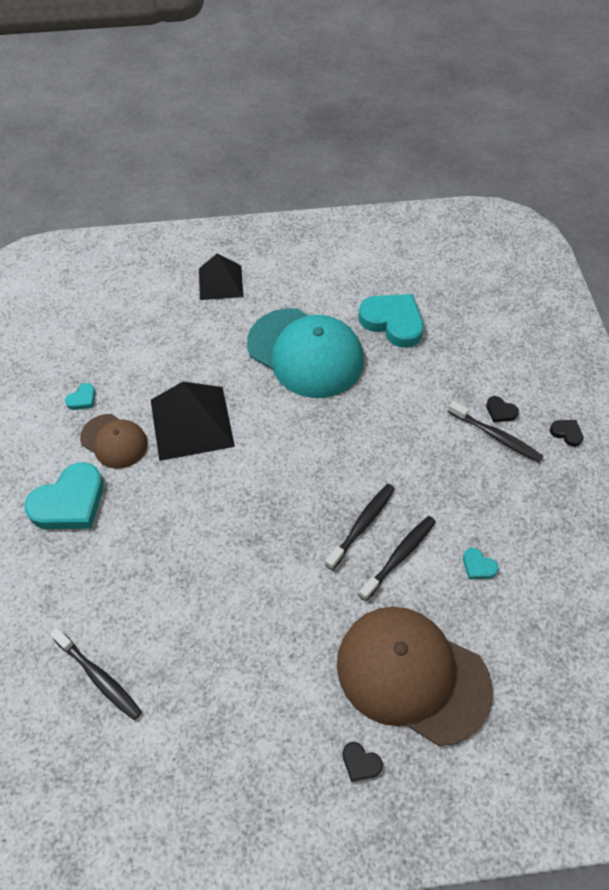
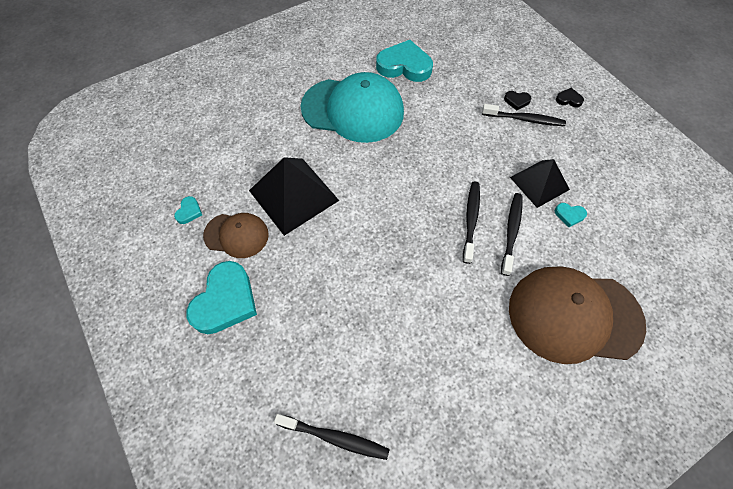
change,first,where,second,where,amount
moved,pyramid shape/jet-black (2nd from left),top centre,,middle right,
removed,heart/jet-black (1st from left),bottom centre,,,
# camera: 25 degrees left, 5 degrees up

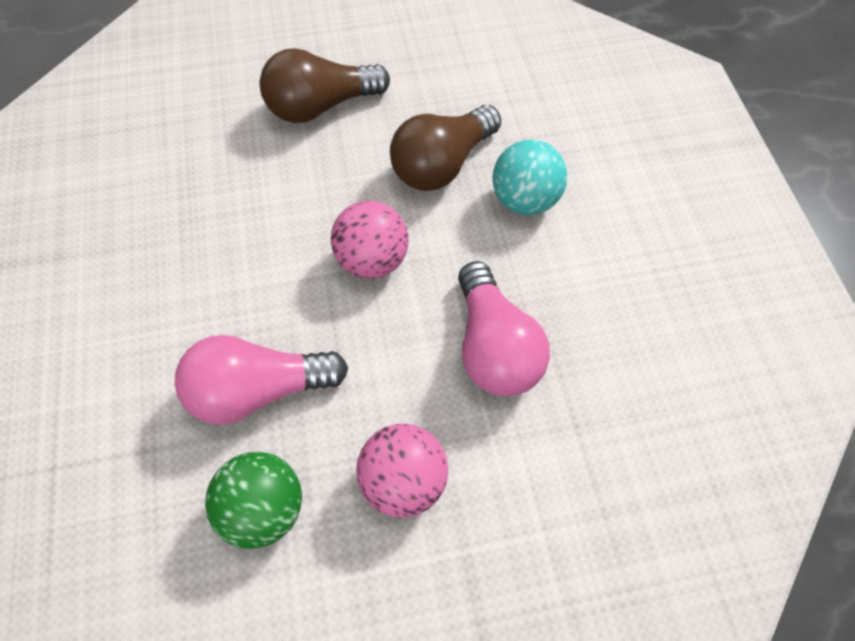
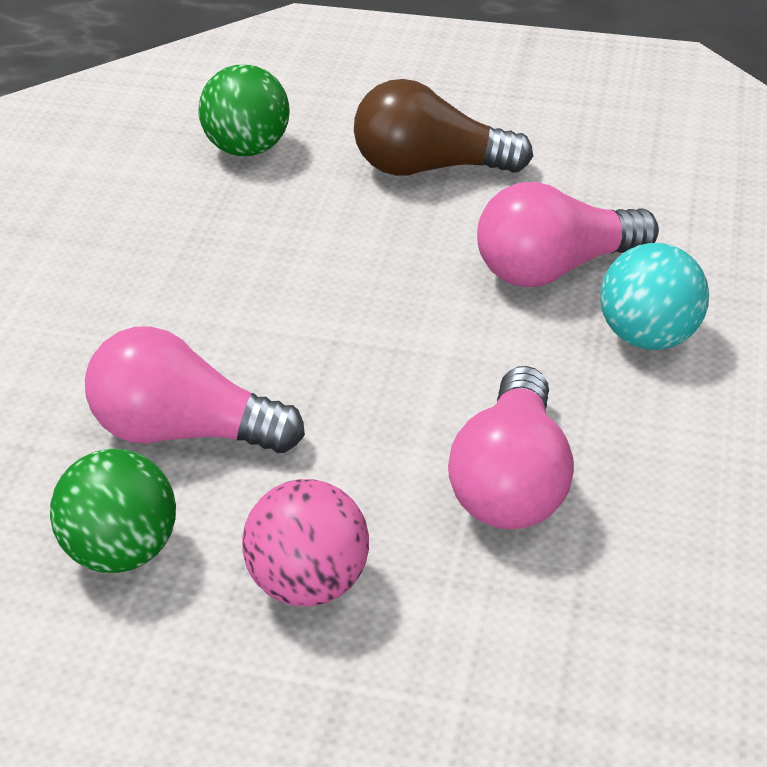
change,first,where,second,where,amount
recoloured,light bulb/russet (2nd from left),top centre,light bulb/rosy (3rd from left),top right,
removed,ball/rosy (1st from left),centre,,,
added,,,ball/emerald (2nd from left),top left,
# camera: 25 degrees right, 20 degrees down

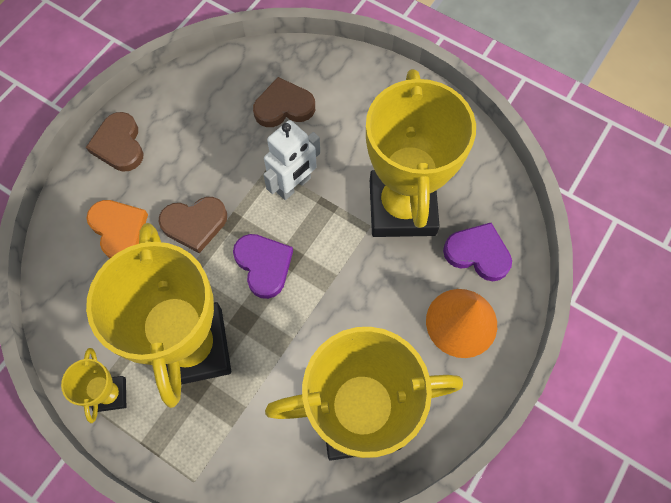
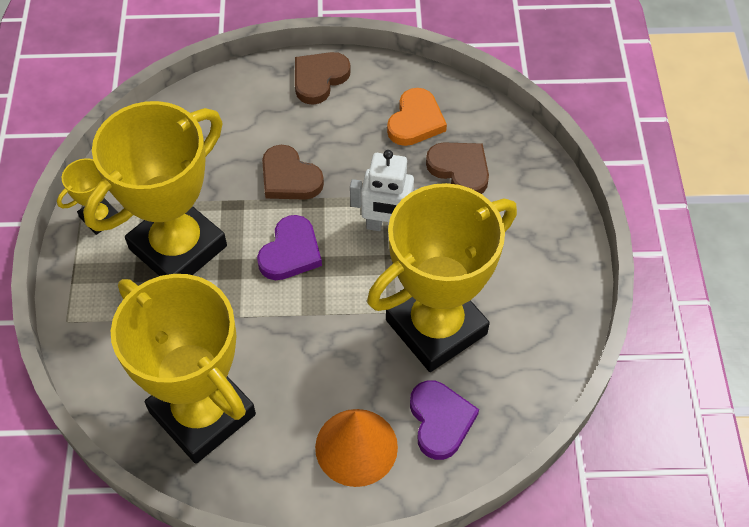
change,first,where,second,where,amount
moved,heart/orange-coloured,middle left,,top centre,
# camera: 55 degrees right, 10 degrees down

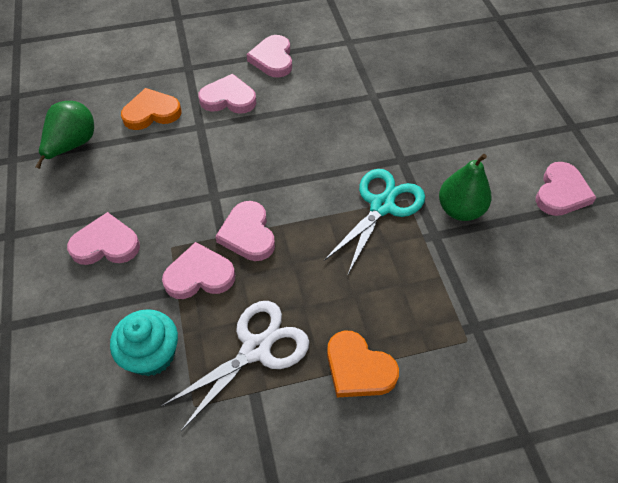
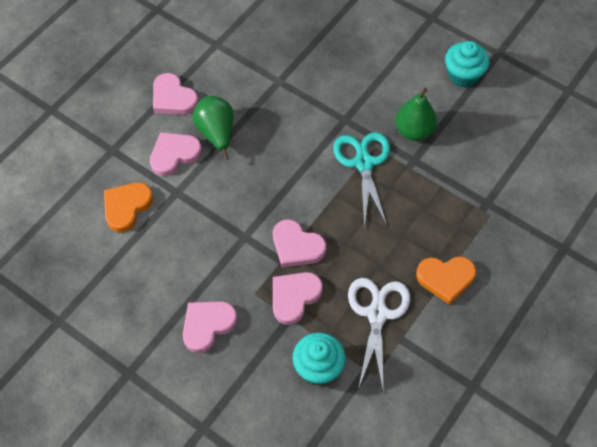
change,first,where,second,where,amount
moved,pear/emerald (1st from left),top left,,top centre,
replaced,heart/rosy (6th from left),middle right,fairy cake/turquoise (2nd from left),top right,
# camera: 40 degrees left, 5 degrees up

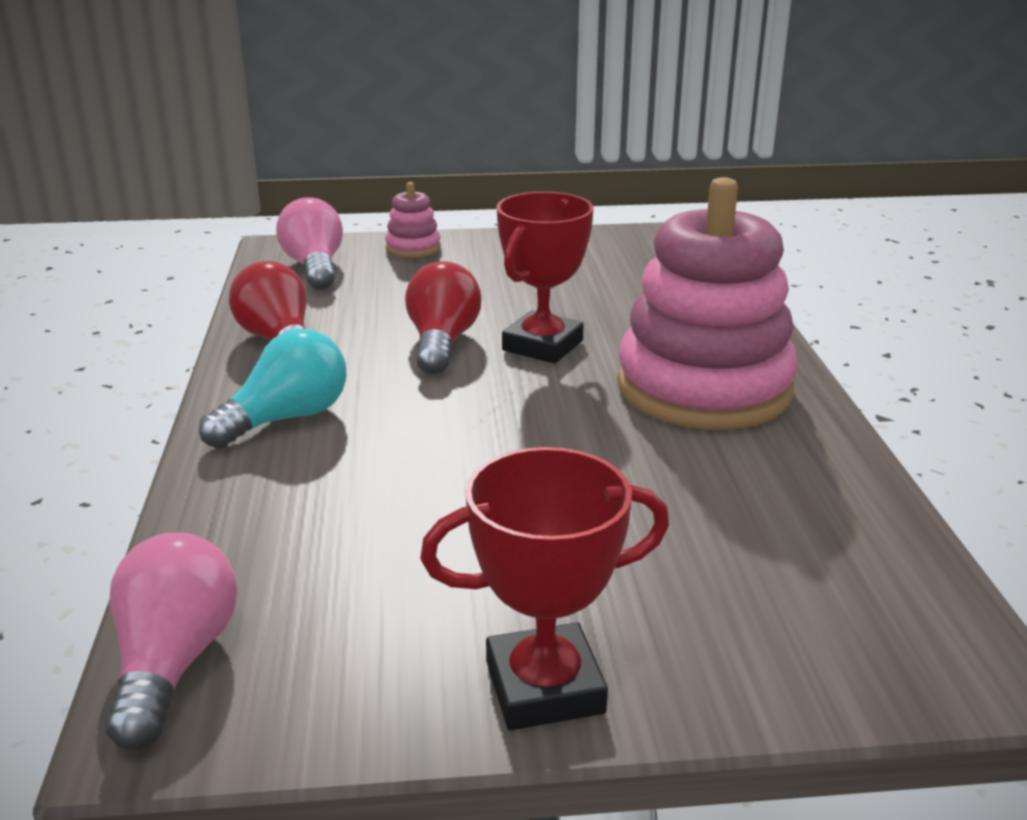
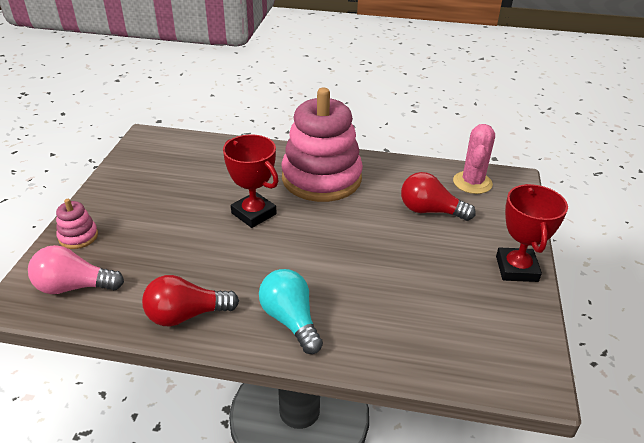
change,first,where,second,where,amount
moved,light bulb/scarlet (2nd from left),centre,,middle right,
removed,light bulb/rosy (1st from left),bottom left,,,
added,,,saguaro cactus/rosy,middle right,
# camera: 75 degrees left, 10 degrees up

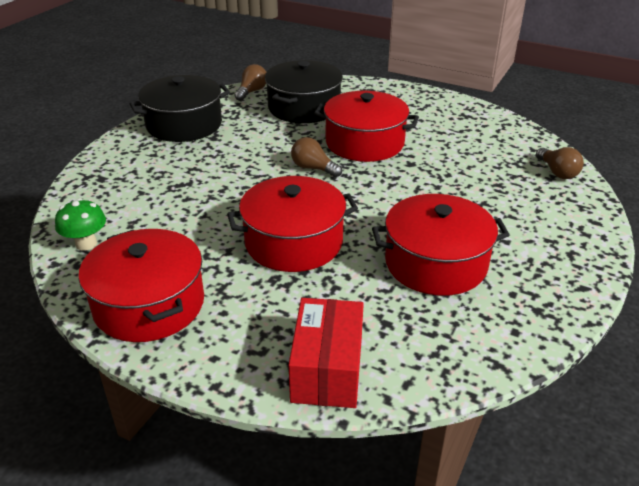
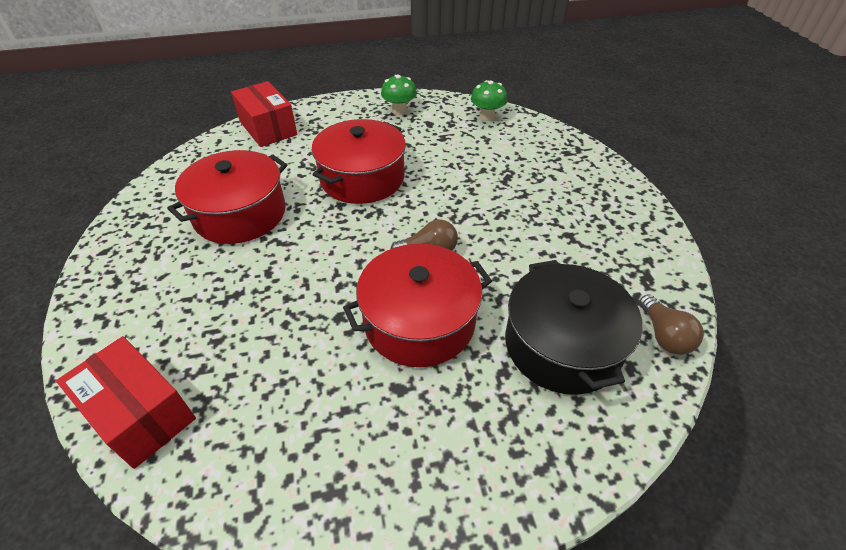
change,first,where,second,where,amount
removed,cooking pot/jet-black (1st from left),top left,,,
replaced,light bulb/russet (3rd from left),middle right,package/scarlet (1st from left),bottom left,
replaced,cooking pot/scarlet (1st from left),middle left,fungus/emerald (1st from left),top centre,
# camera: 140 degrees right, 10 degrees up

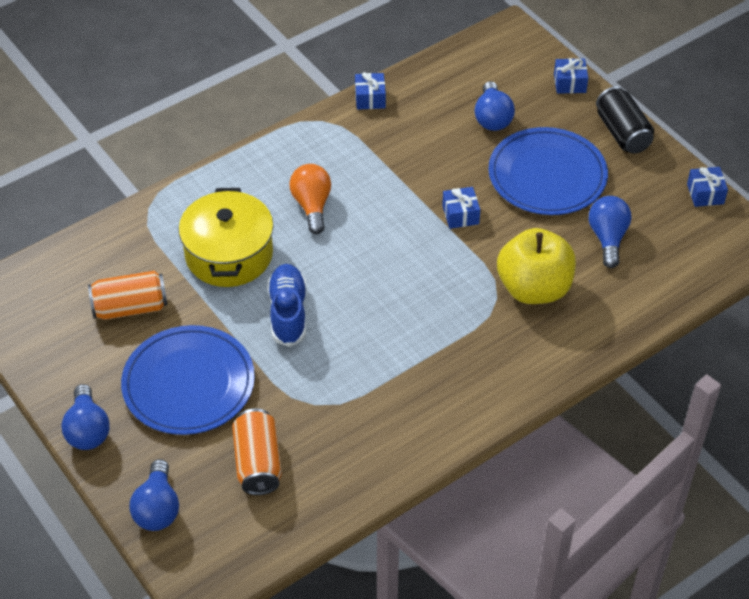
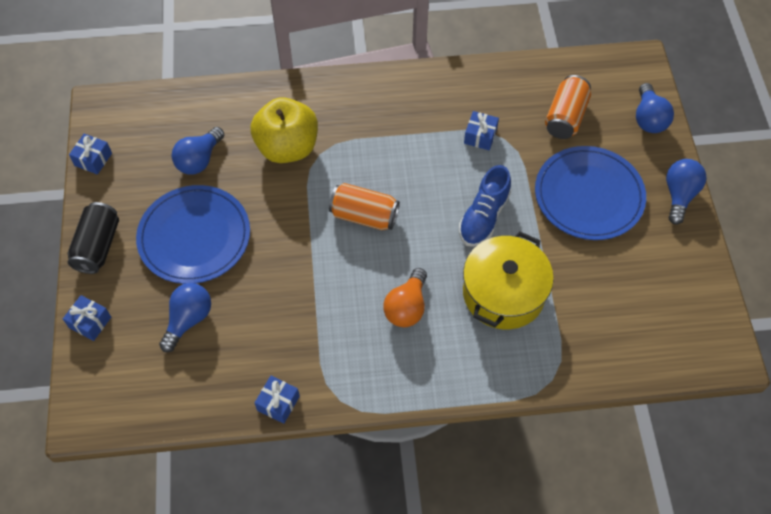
change,first,where,second,where,amount
moved,gift/blue (2nd from left in the first image),centre,gift/blue (4th from left),top centre,
moved,can/orange-coloured (1st from left),middle left,,centre,
turned,light bulb/blue (2nd from left in the first image),bottom left,light bulb/blue (3rd from left),top right,150 degrees clockwise
# camera: 150 degrees left, 10 degrees up

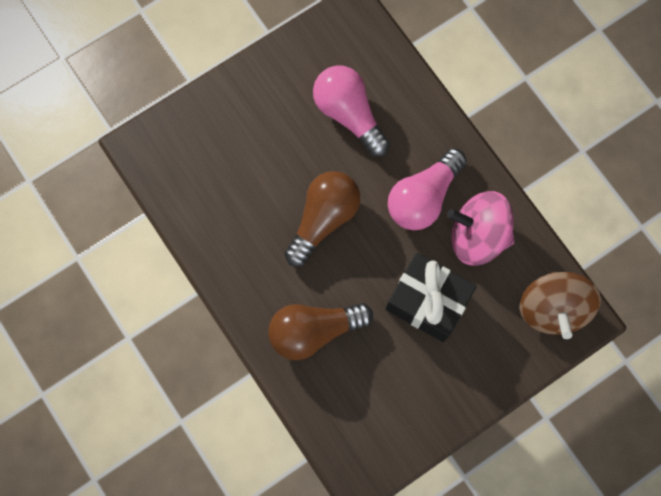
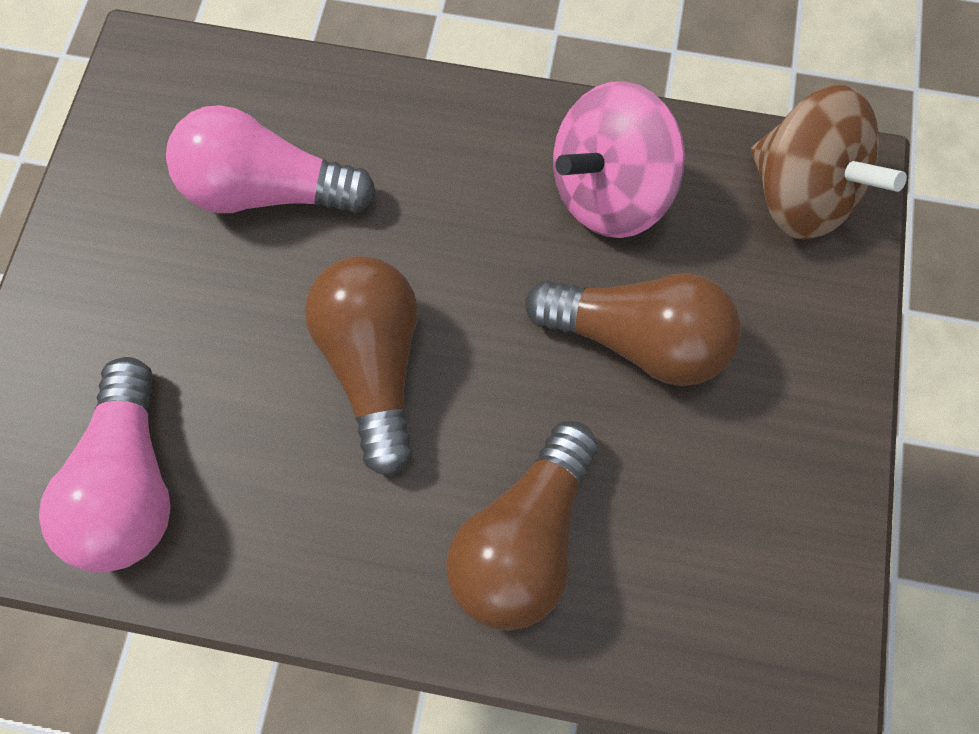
change,first,where,second,where,amount
moved,light bulb/rosy (2nd from left in the first image),centre,light bulb/rosy (1st from left),middle left,
replaced,gift/jet-black,centre,light bulb/russet (3rd from left),centre,
# camera: 45 degrees left, 5 degrees down

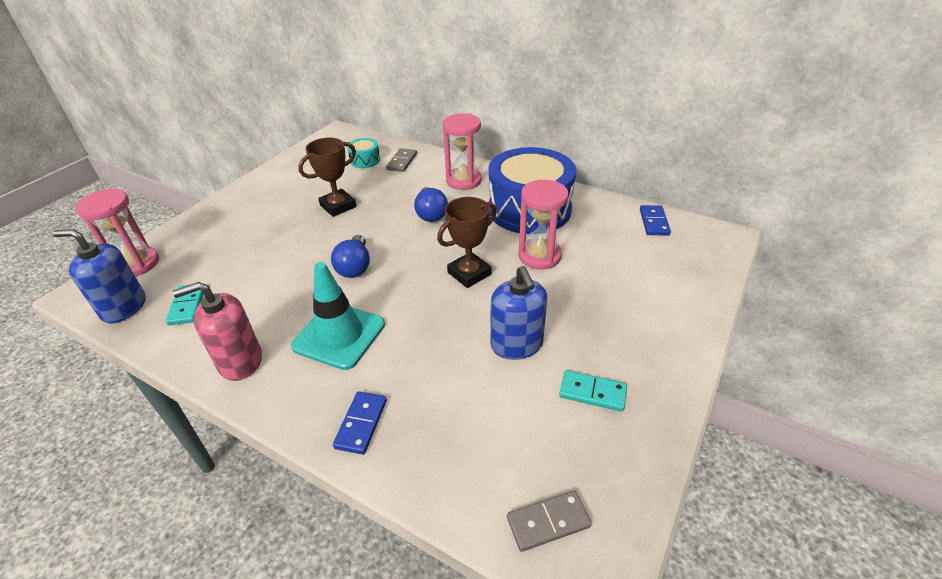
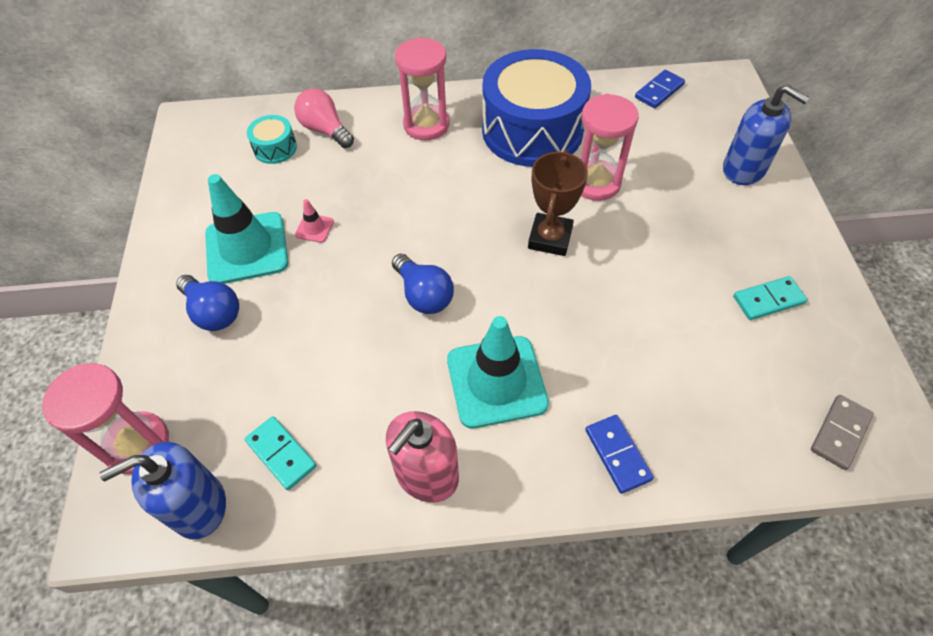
change,first,where,second,where,amount
replaced,trophy/russet (1st from left),top centre,road cone/rosy,centre,
replaced,domino piece/ash-grey (1st from left),top centre,light bulb/rosy,top centre,
moved,light bulb/blue (2nd from left in the first image),centre,light bulb/blue (1st from left),middle left,
turned,domino piece/blue (2nd from left),middle right,,top right,75 degrees clockwise
moved,pump bottle/blue (2nd from left),centre,,top right,
added,,,road cone/turquoise (1st from left),middle left,
# camera: 35 degrees left, 15 degrees up

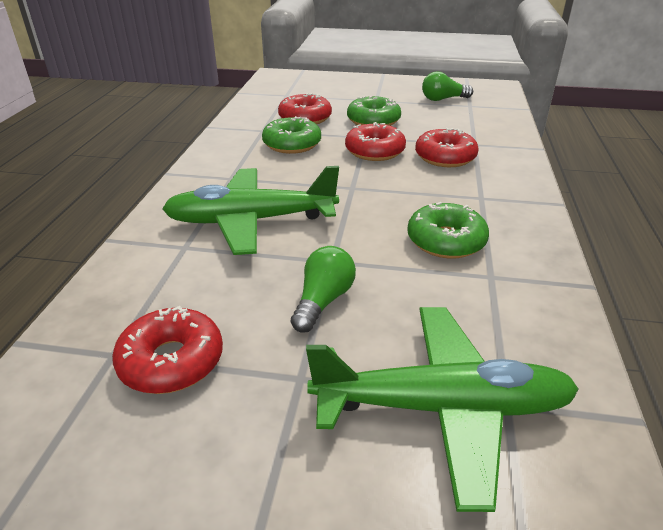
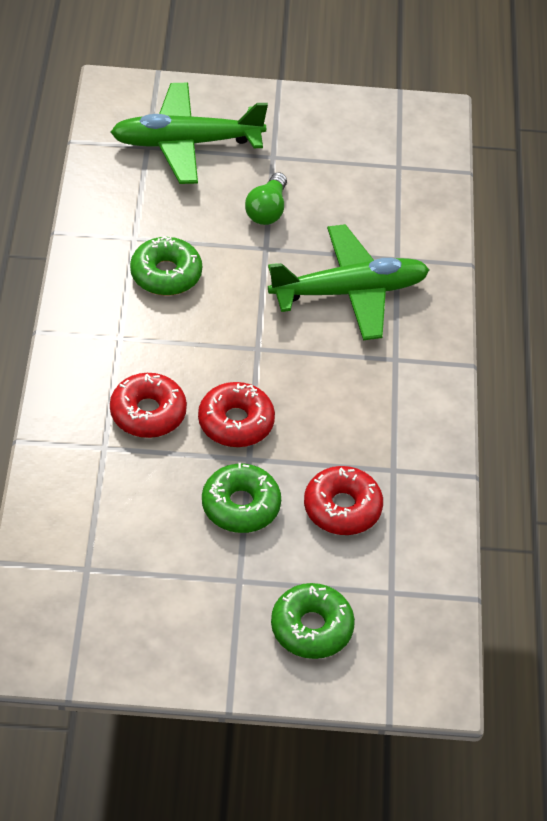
change,first,where,second,where,amount
removed,light bulb/emerald (2nd from left),top right,,,
moved,donut/emerald (1st from left in the first image),top centre,donut/emerald (3rd from left),bottom centre,
removed,donut/scarlet (1st from left),middle left,,,
# camera: 170 degrees right, 15 degrees up

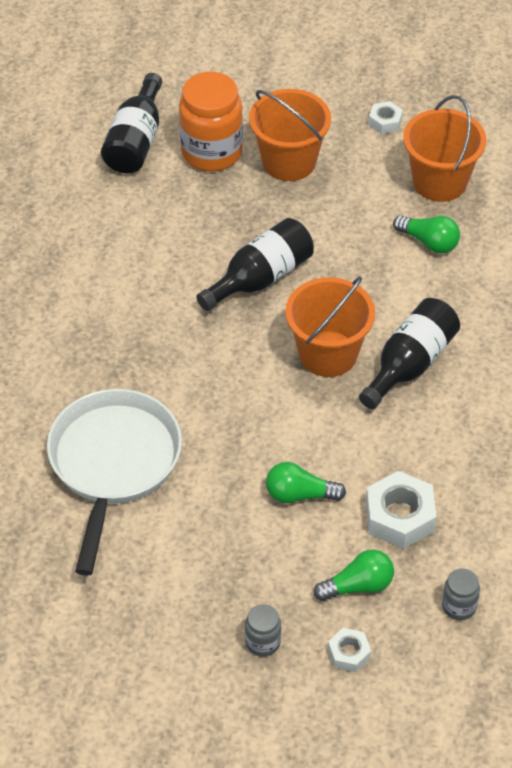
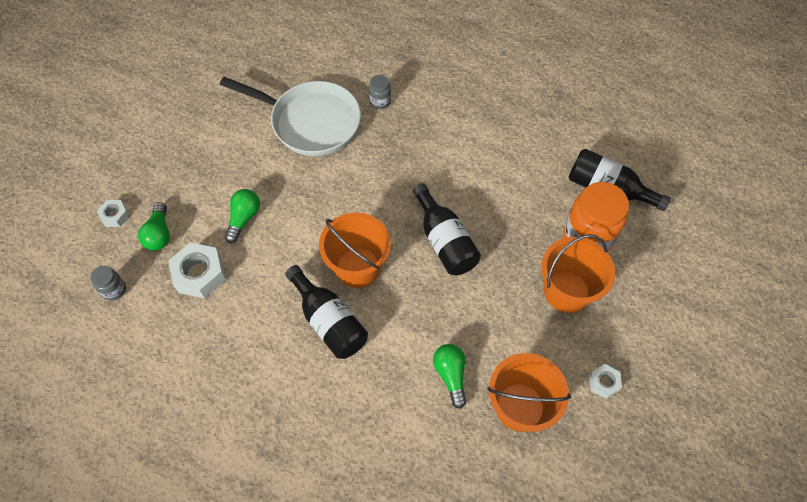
change,first,where,second,where,amount
turned,light bulb/emerald (3rd from left),top right,,bottom centre,120 degrees clockwise
moved,jam jar/ash-grey (1st from left in the first image),bottom centre,jam jar/ash-grey (2nd from left),top centre,
# camera: 105 degrees right, 10 degrees up

